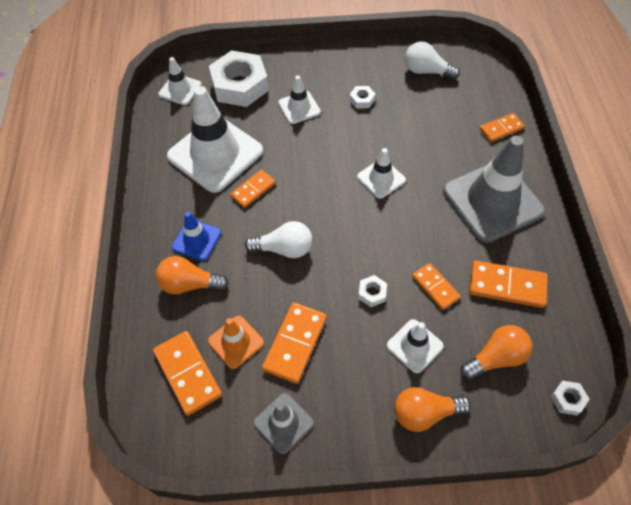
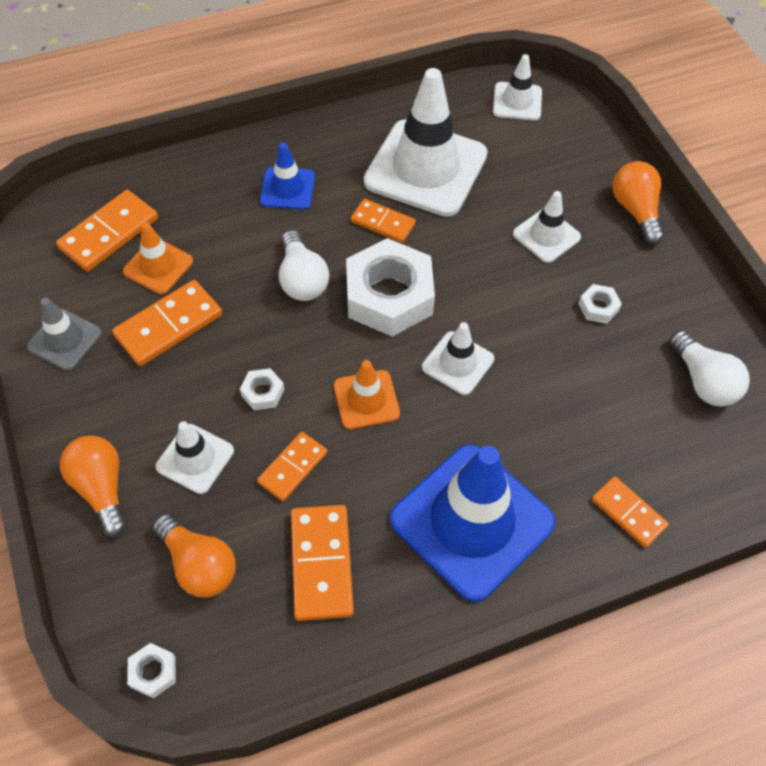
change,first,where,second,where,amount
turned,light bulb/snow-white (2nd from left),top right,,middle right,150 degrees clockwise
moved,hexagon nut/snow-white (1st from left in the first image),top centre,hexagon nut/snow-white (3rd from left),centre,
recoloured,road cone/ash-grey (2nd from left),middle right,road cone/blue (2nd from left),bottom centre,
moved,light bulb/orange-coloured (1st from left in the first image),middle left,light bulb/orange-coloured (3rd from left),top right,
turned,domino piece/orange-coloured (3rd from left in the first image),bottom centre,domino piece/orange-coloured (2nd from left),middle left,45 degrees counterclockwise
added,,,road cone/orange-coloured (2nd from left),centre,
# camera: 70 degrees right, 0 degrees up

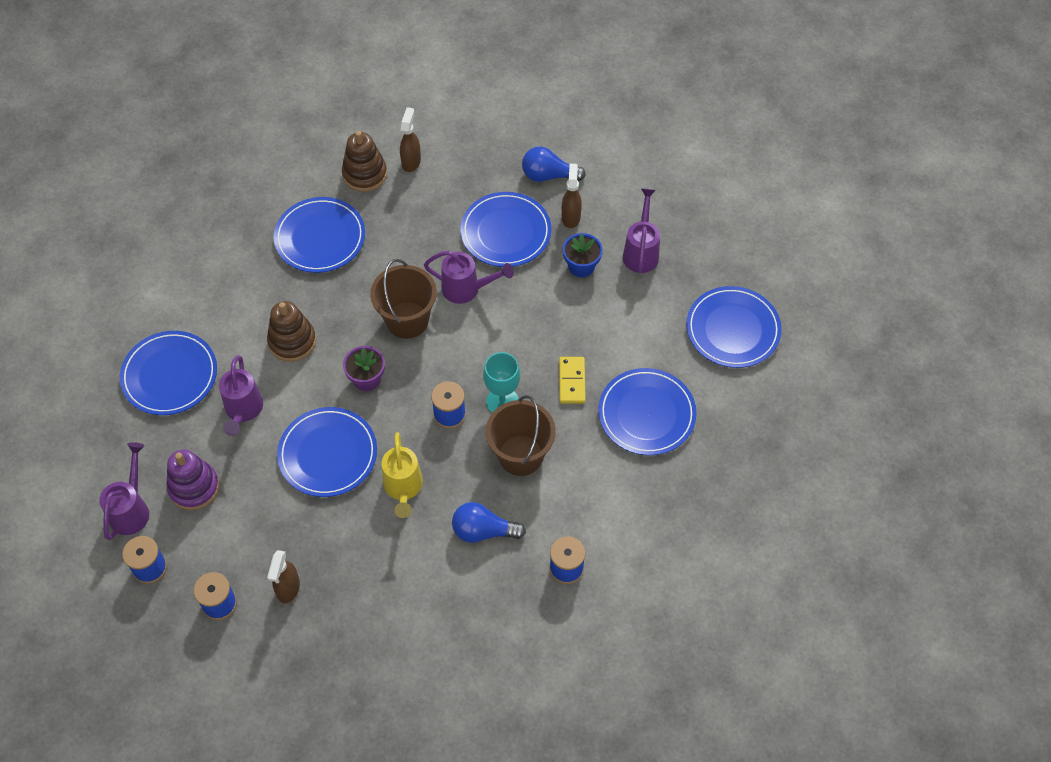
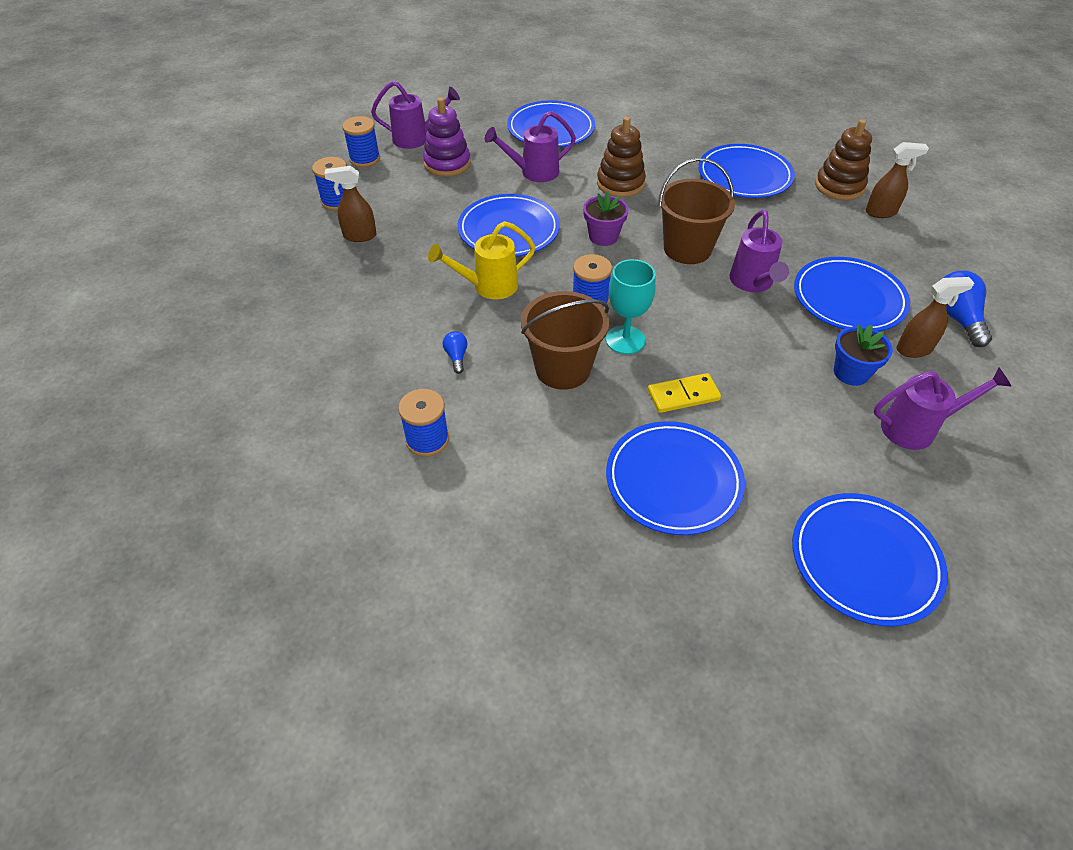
change,first,where,second,where,amount
resized,light bulb/blue (1st from left),bottom centre,,centre,x0.53
# camera: 75 degrees right, 10 degrees down

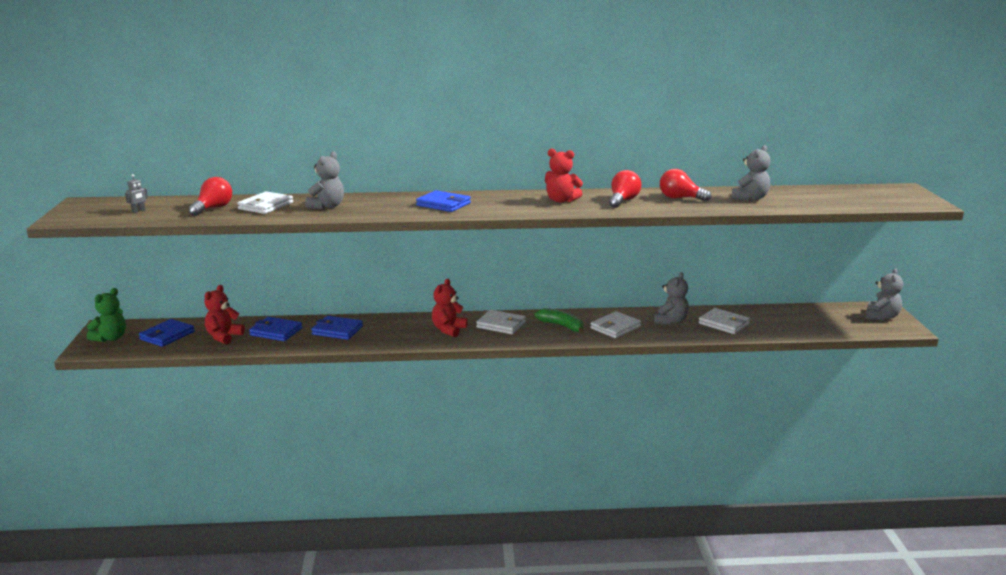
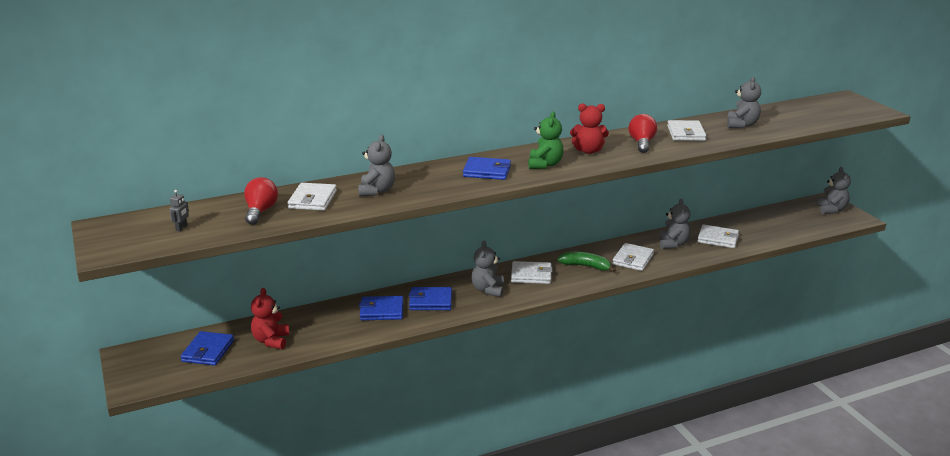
change,first,where,second,where,amount
replaced,light bulb/scarlet (3rd from left),top right,billfold/snow-white (4th from left),top right,
recoloured,stuffed bear/scarlet (2nd from left),centre,stuffed bear/ash-grey (2nd from left),centre,
moved,stuffed bear/emerald,middle left,,top centre,
moved,billfold/blue (2nd from left in the first image),middle left,billfold/blue (3rd from left),centre,
# camera: 20 degrees left, 5 degrees up

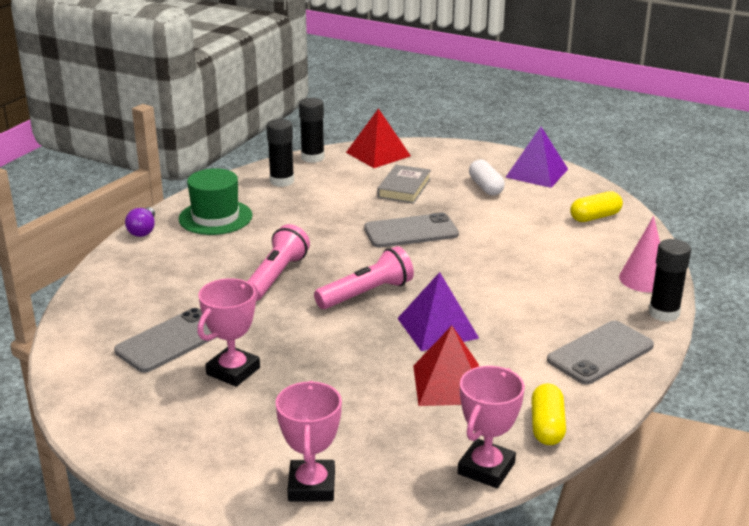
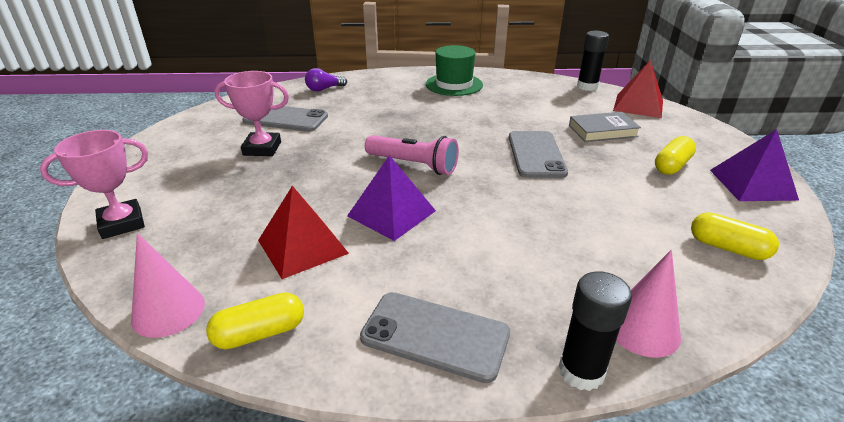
change,first,where,second,where,amount
removed,glue stick/jet-black (1st from left),top centre,,,
recoloured,pill shape/snow-white,centre,pill shape/golden (2nd from left),middle right,
moved,light bulb/royal purple,middle left,,top centre,
turned,mobile phone/ash-grey (2nd from left in the first image),centre,mobile phone/ash-grey (3rd from left),centre,45 degrees clockwise
removed,pocket torch/rosy (1st from left),centre,,,
replaced,trophy/rosy (3rd from left),bottom centre,cone shape/rosy (1st from left),bottom left,
# camera: 60 degrees right, 5 degrees up

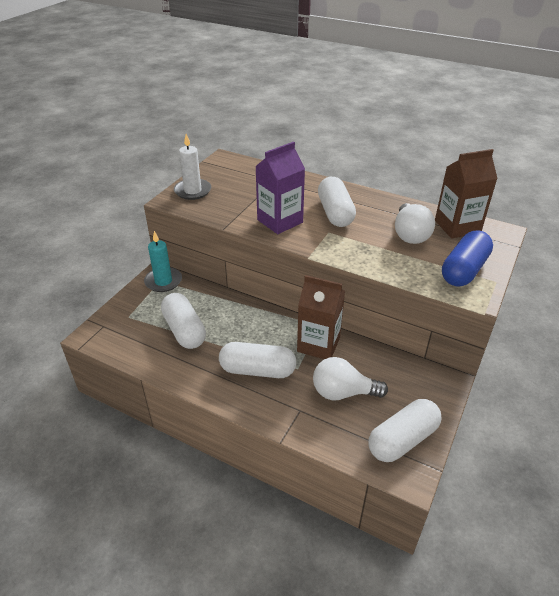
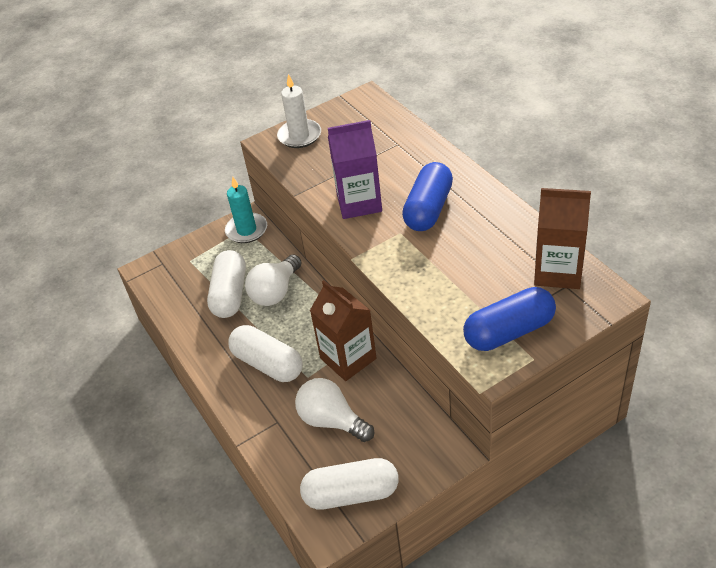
change,first,where,second,where,amount
recoloured,pill shape/snow-white (3rd from left),centre,pill shape/blue (1st from left),centre,
moved,light bulb/snow-white (2nd from left in the first image),middle right,light bulb/snow-white (1st from left),centre,
# camera: 35 degrees right, 5 degrees up

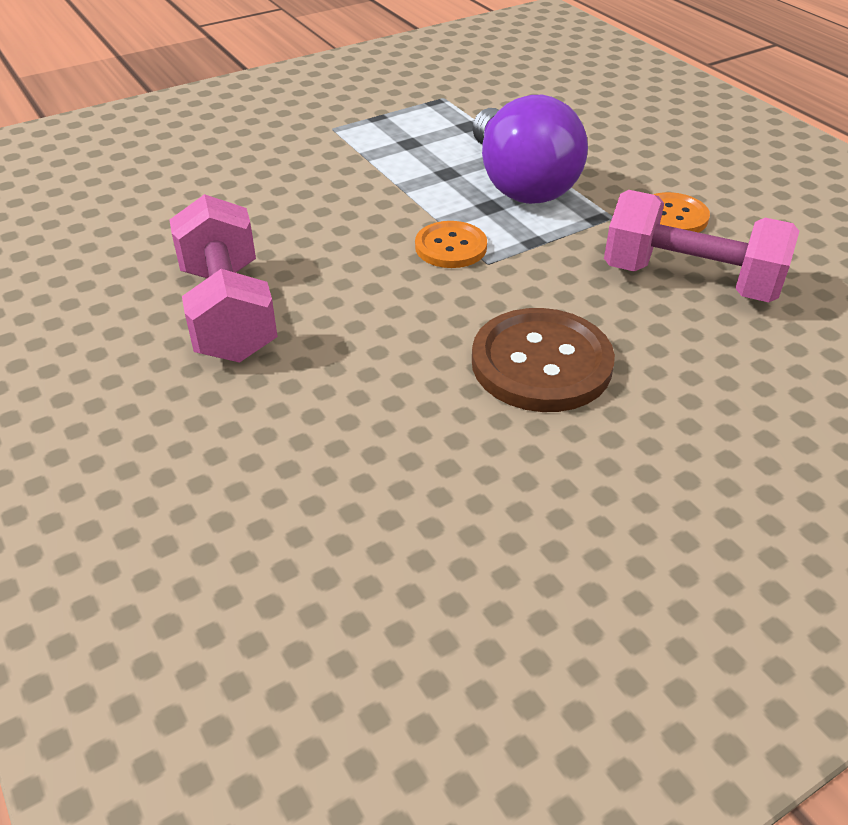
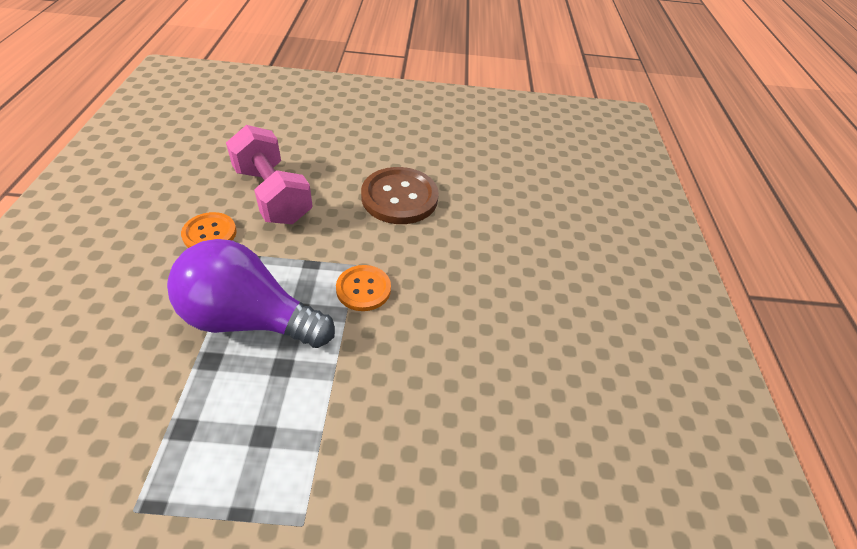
change,first,where,second,where,amount
turned,light bulb/royal purple,top centre,,middle left,90 degrees counterclockwise
removed,dumbbell/rosy (1st from left),middle left,,,
# camera: 150 degrees left, 5 degrees up

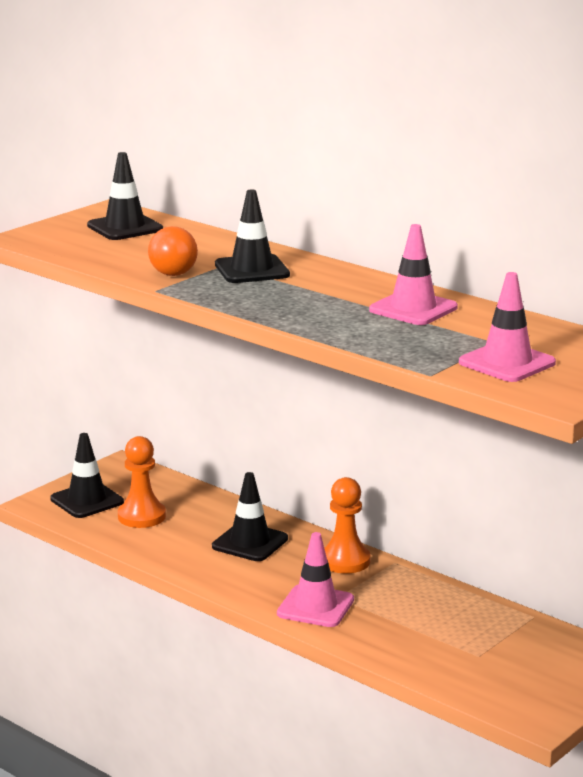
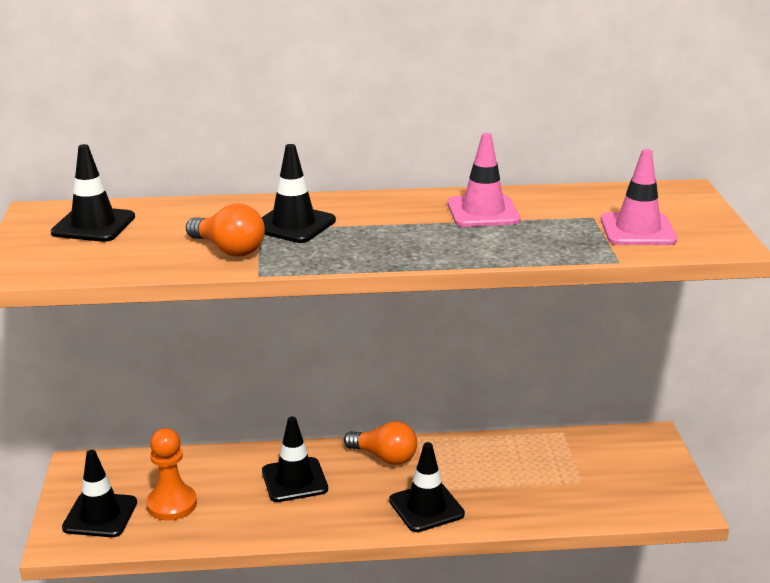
change,first,where,second,where,amount
replaced,game pawn/orange-coloured (2nd from left),bottom centre,light bulb/orange-coloured (2nd from left),bottom centre,
recoloured,road cone/rosy (1st from left),bottom centre,road cone/jet-black (5th from left),bottom centre,
# camera: 45 degrees left, 5 degrees up

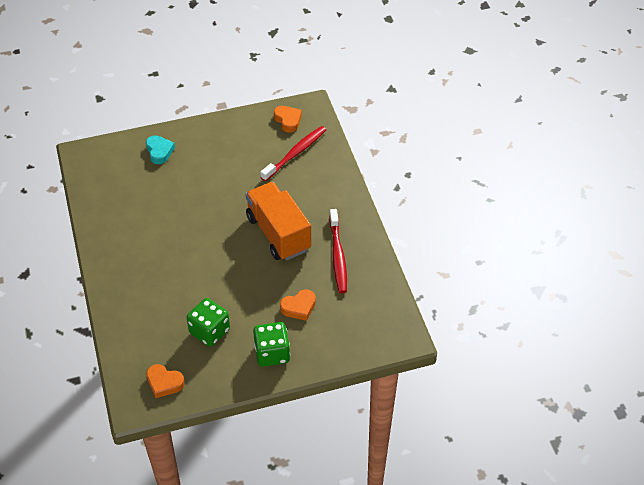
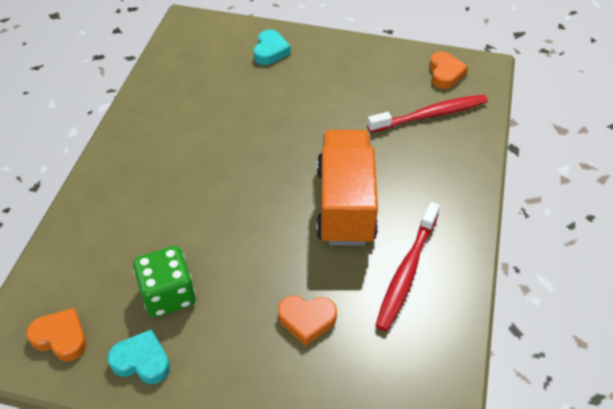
change,first,where,second,where,amount
removed,die/emerald (2nd from left),bottom centre,,,
turned,heart/orange-coloured (1st from left),bottom left,,bottom left,150 degrees clockwise
added,,,heart/turquoise (1st from left),bottom left,
# camera: 30 degrees right, 0 degrees up

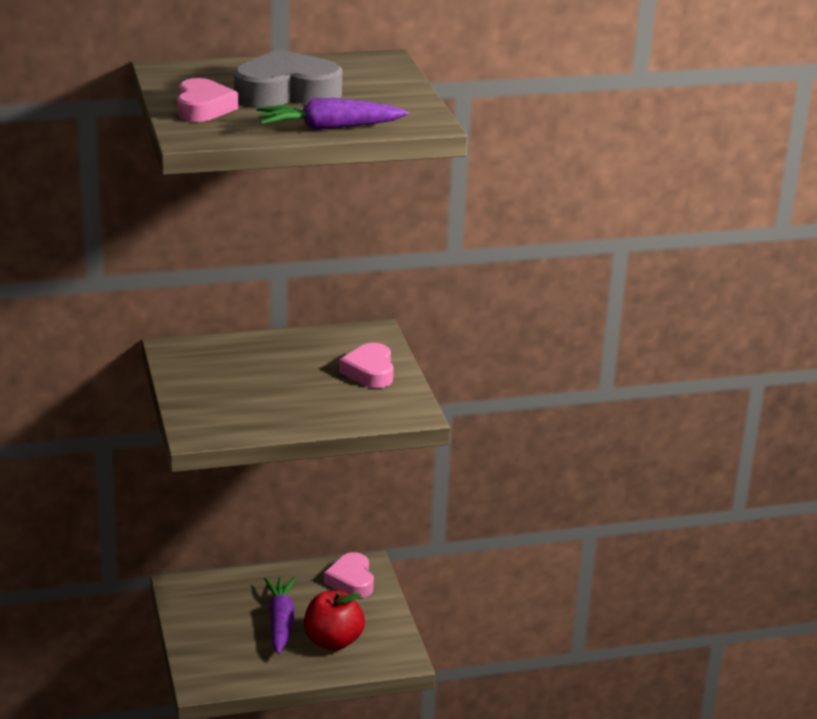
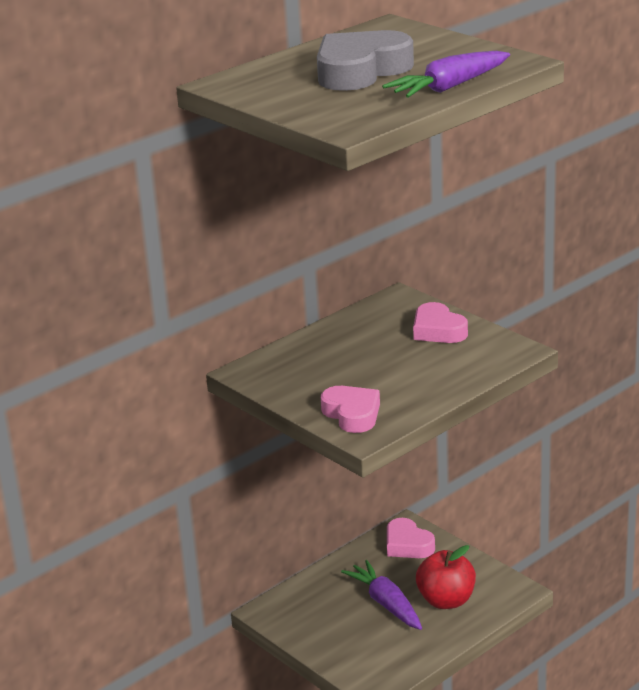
change,first,where,second,where,amount
moved,heart/rosy (1st from left),top left,,centre,
# camera: 25 degrees left, 0 degrees up

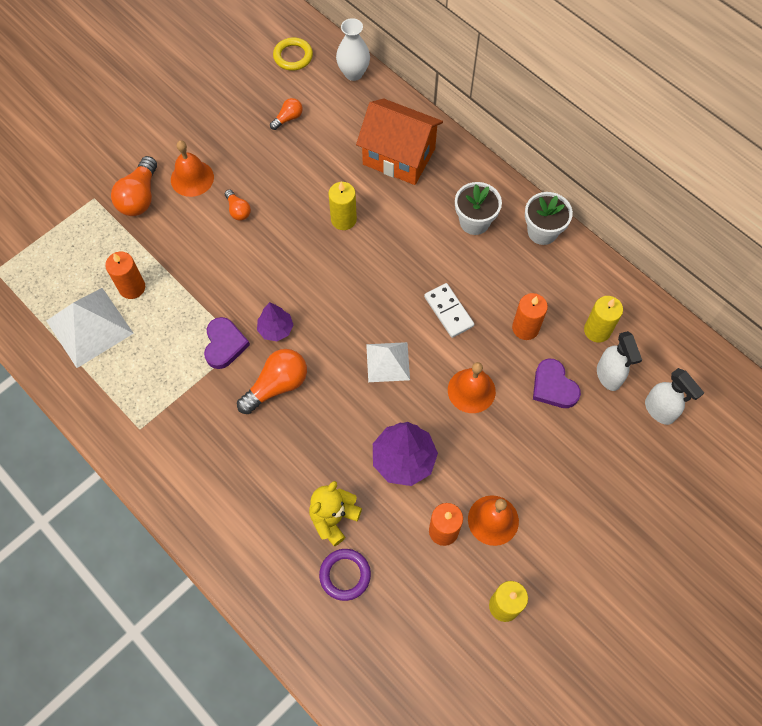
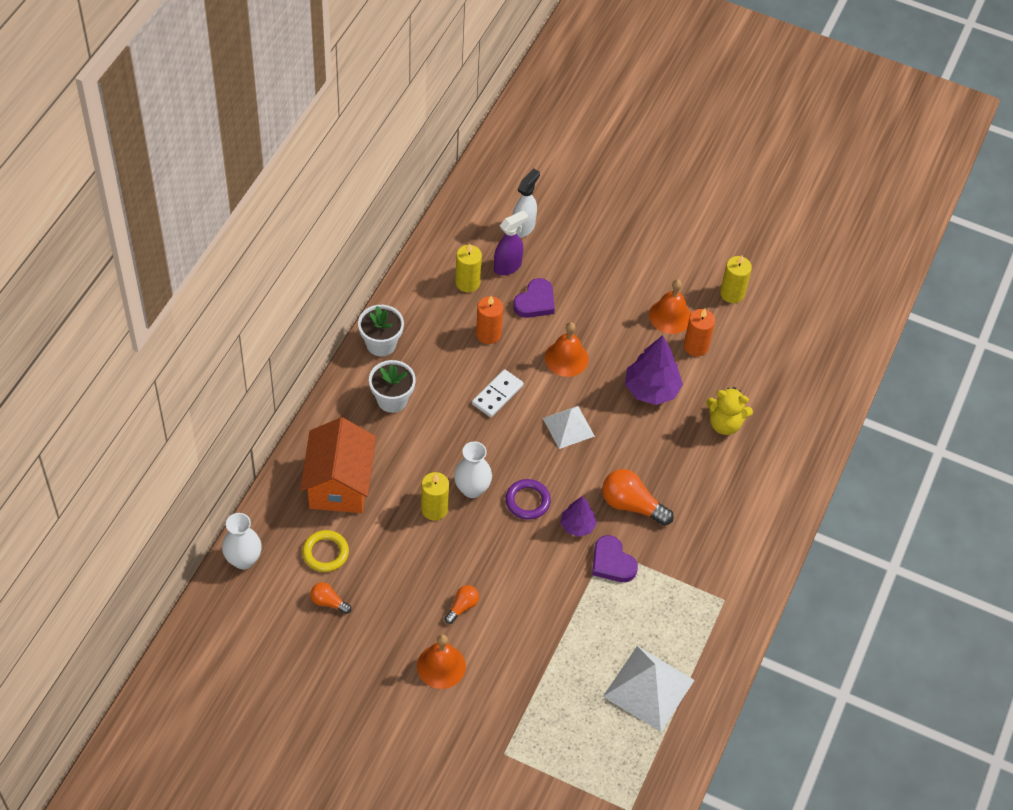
change,first,where,second,where,amount
moved,torus/golden,top centre,,bottom left,
removed,light bulb/orange-coloured (1st from left),top left,,,
removed,pillar candle/orange-coloured (1st from left),middle left,,,
turned,heart/royal purple (1st from left in the first image),middle left,heart/royal purple (2nd from left),bottom centre,105 degrees counterclockwise
recoloured,sprayer/snow-white (1st from left),middle right,sprayer/royal purple,top centre,
moved,torus/royal purple,bottom centre,,centre,
added,,,tall vase/snow-white (2nd from left),centre,
# camera: 115 degrees left, 10 degrees down

